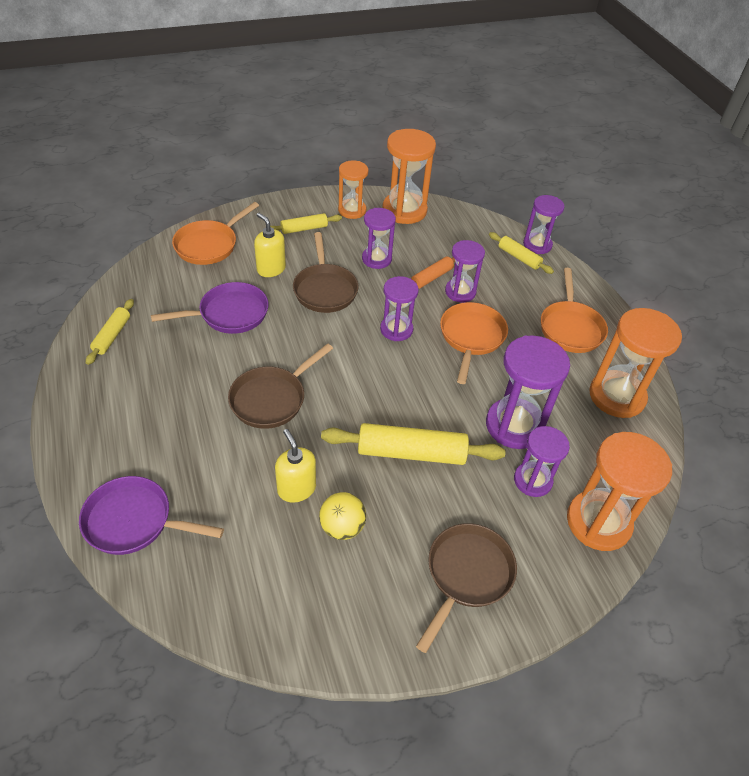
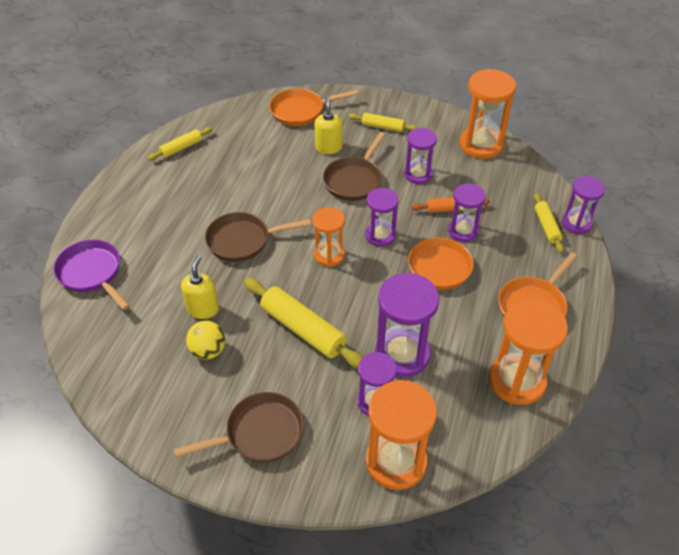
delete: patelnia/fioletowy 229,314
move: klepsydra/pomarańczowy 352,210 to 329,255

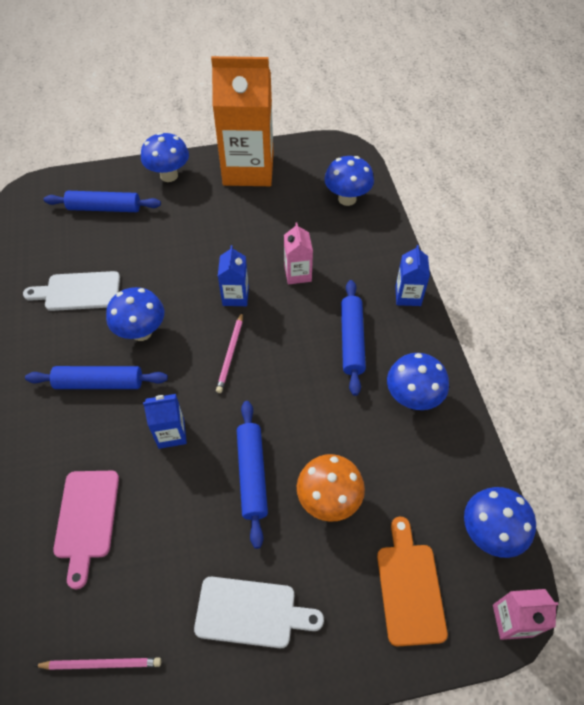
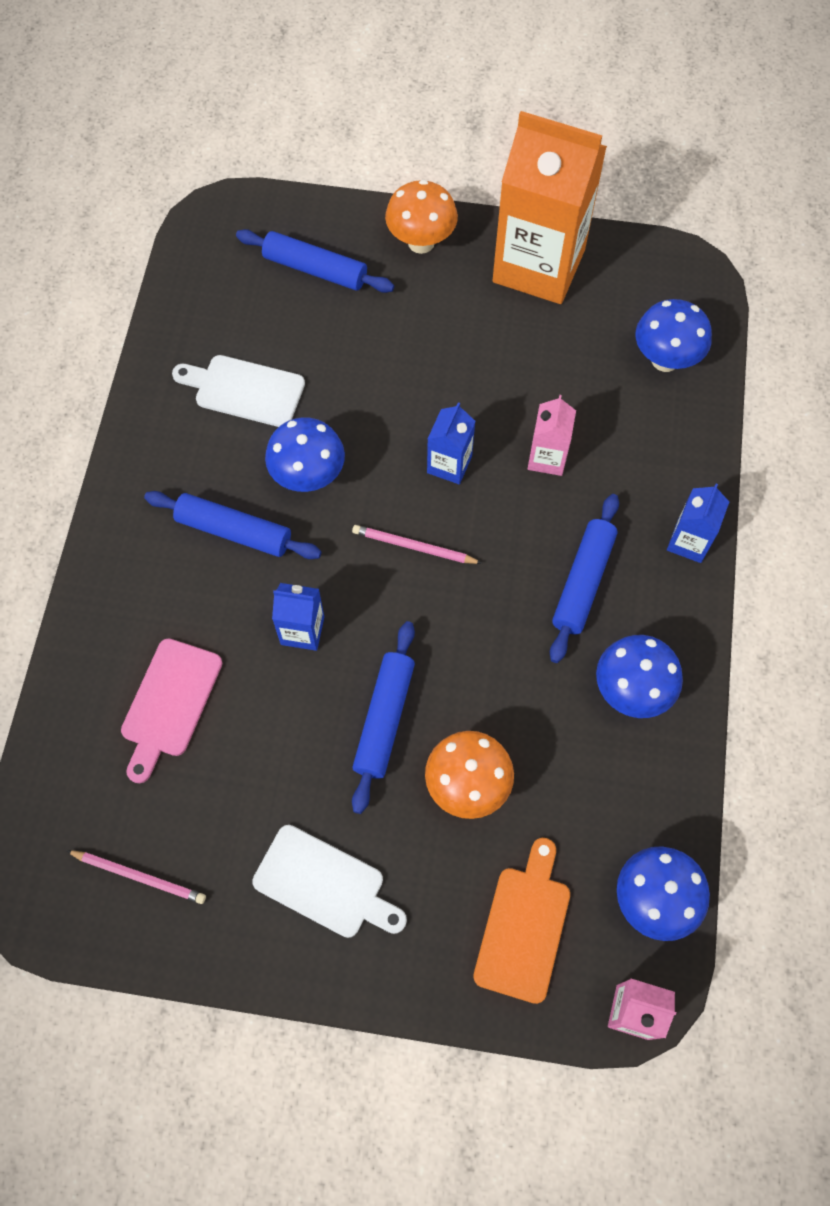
recolor: grzyb/niebieski 169,175 to grzyb/pomarańczowy 421,242
rotate: ołówek/różowy 230,354 = 414,547 75 degrees clockwise

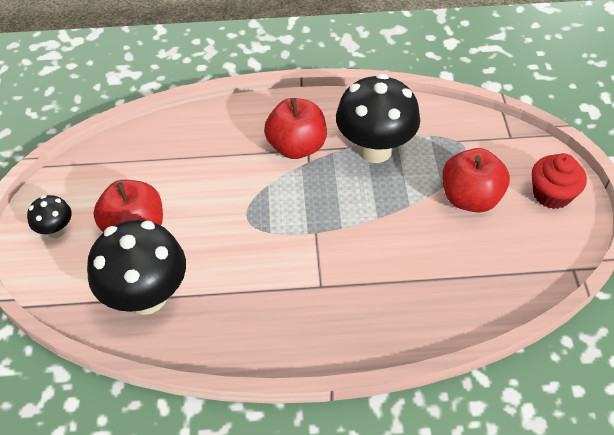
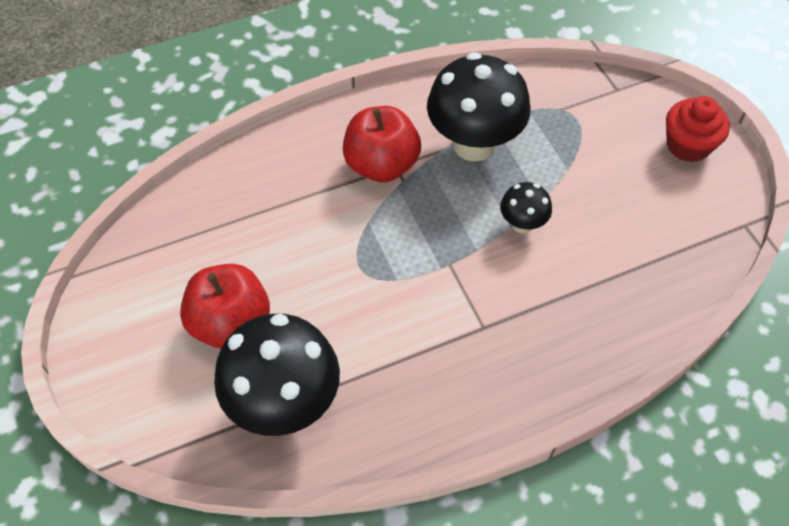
delete: jabłko/czerwony 470,198
move: grzyb/czarny 56,230 to 522,224

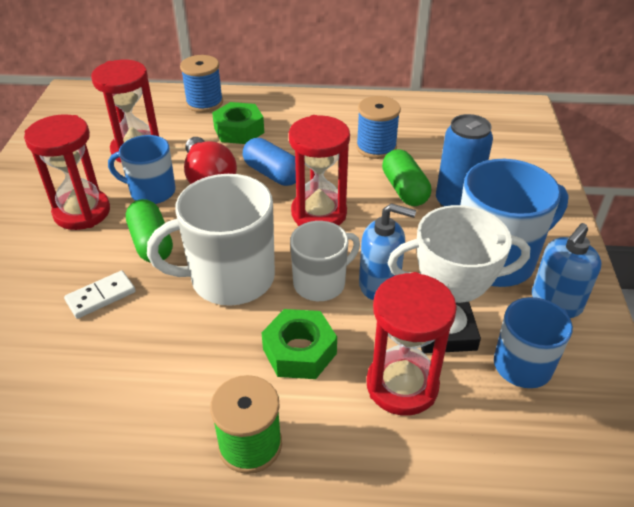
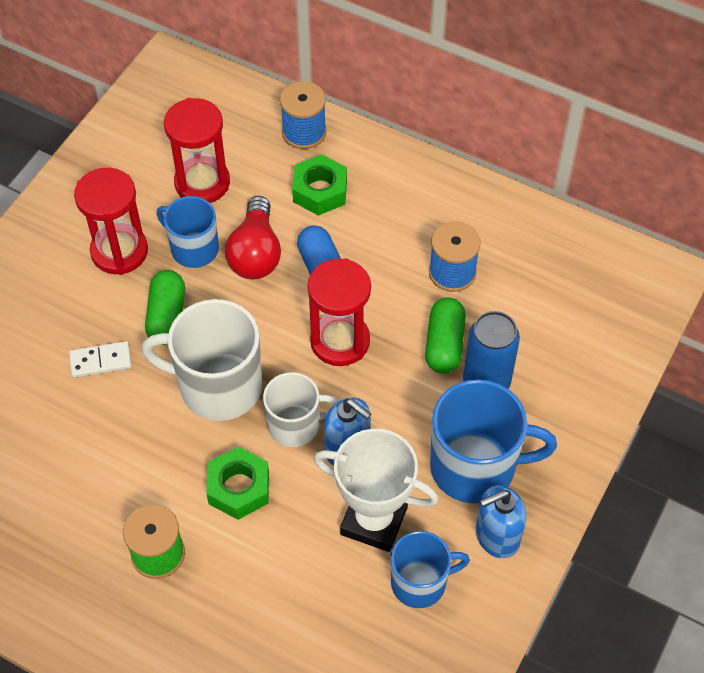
delete: klepsydra/czerwony 402,385

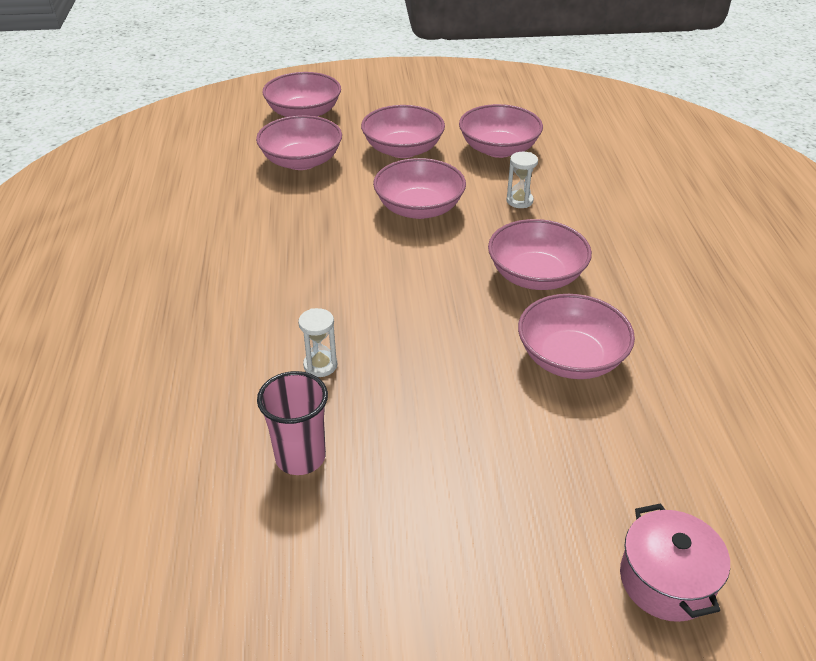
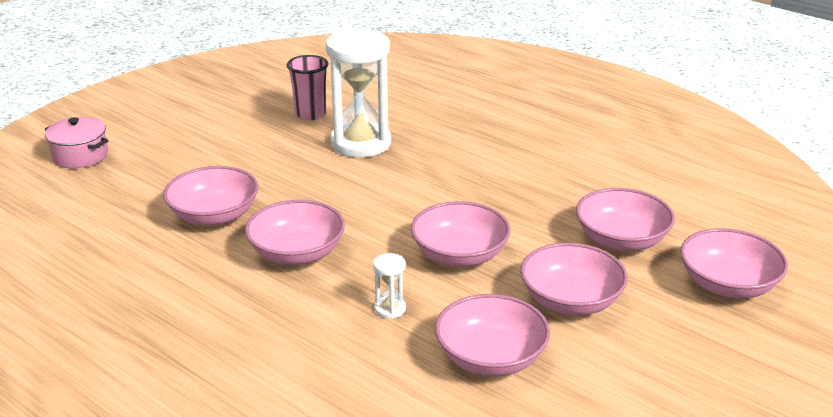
resize: klepsydra/biały 320,365 = 360,143 x2.47

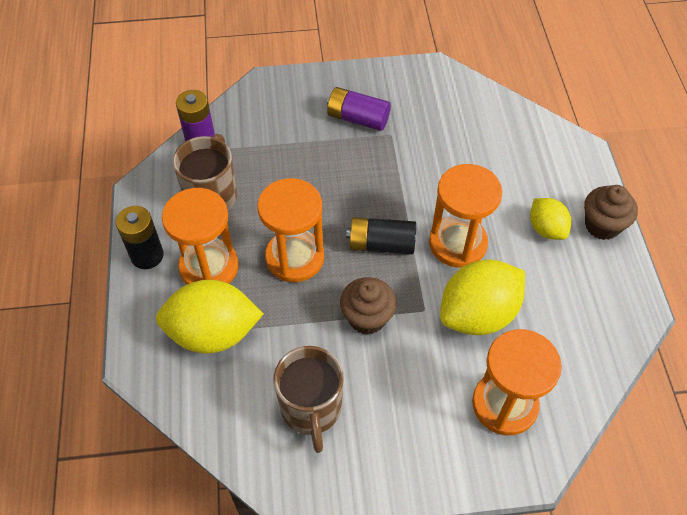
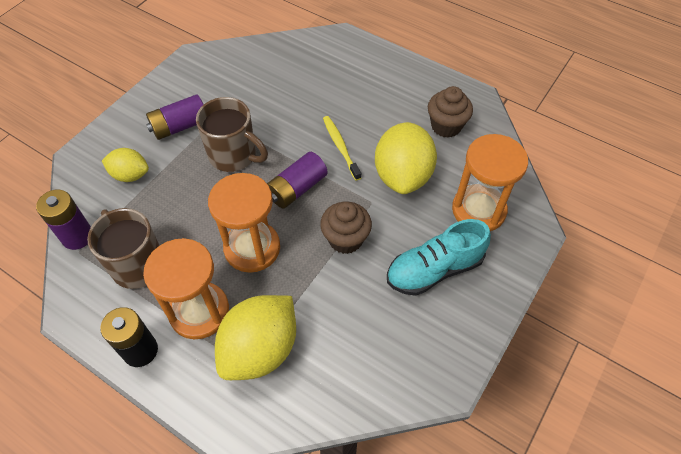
insert: but/turkusowy 434,269
move: cytryna/żółty 546,229 to 130,175; kubek/brązowy 311,409 to 234,155; muffinka/brązowy 602,225 to 446,126
replace: klepsydra/pomarańczowy 457,243 to szczoteczka do zębów/żółty 340,147
recolor: bateria/czarny 381,244 to bateria/fioletowy 297,189

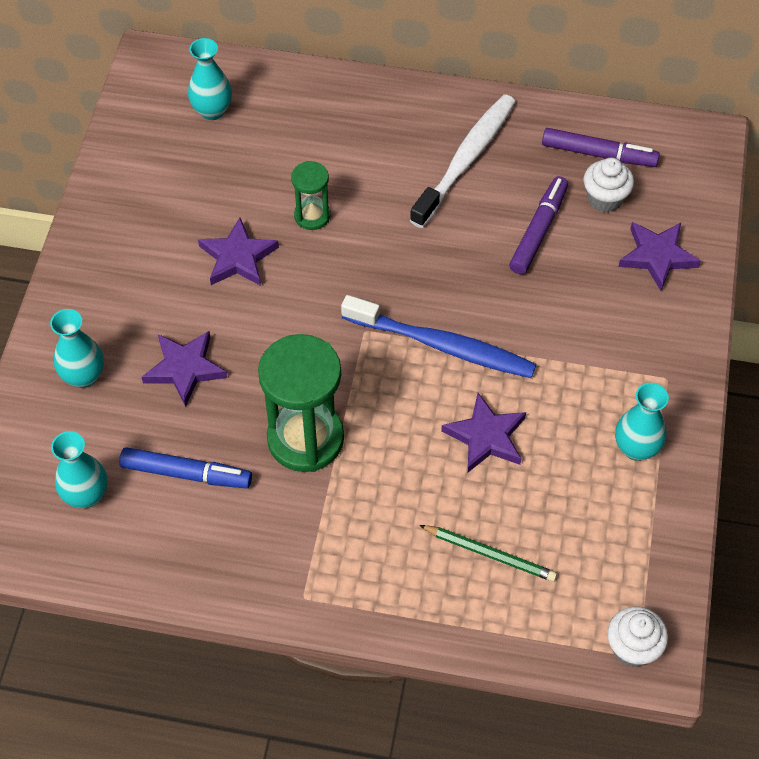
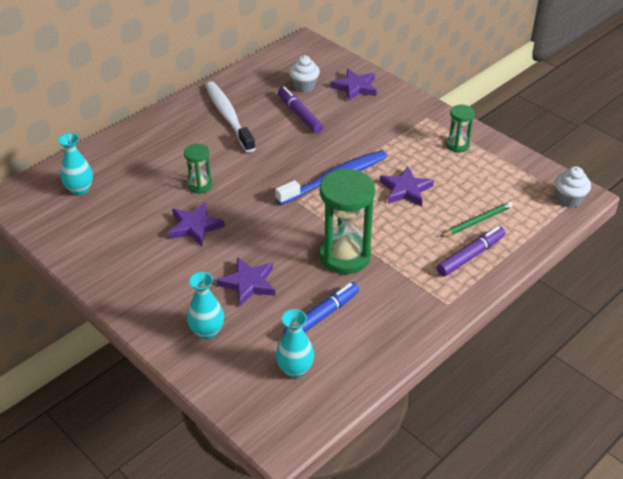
move: flamaster/fioletowy 598,154 to 470,256
replace: wazon/turkusowy 636,448 to klepsydra/zielony 457,145

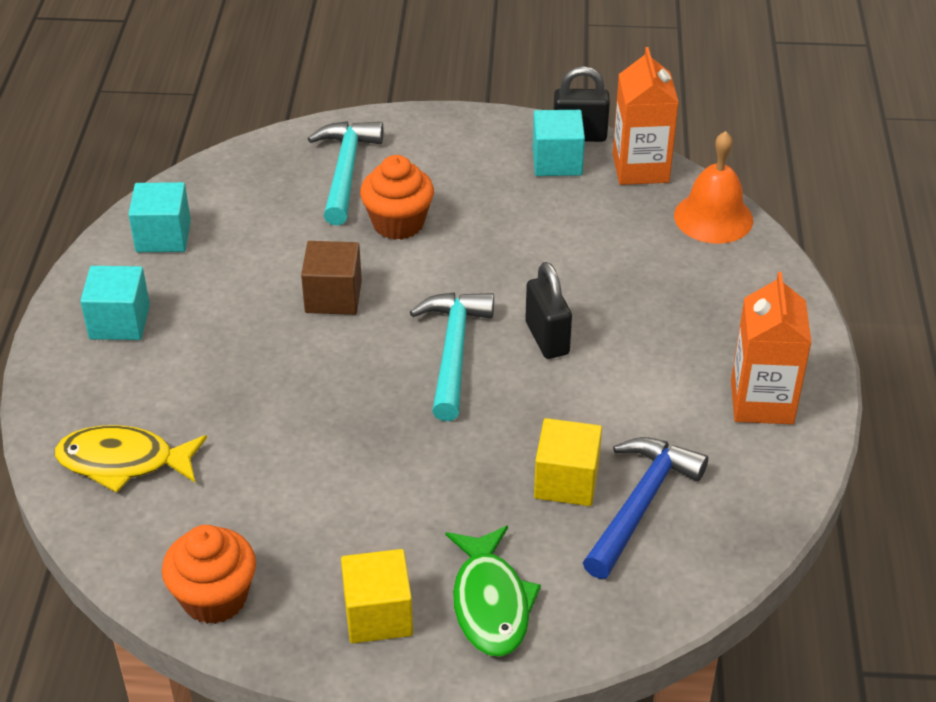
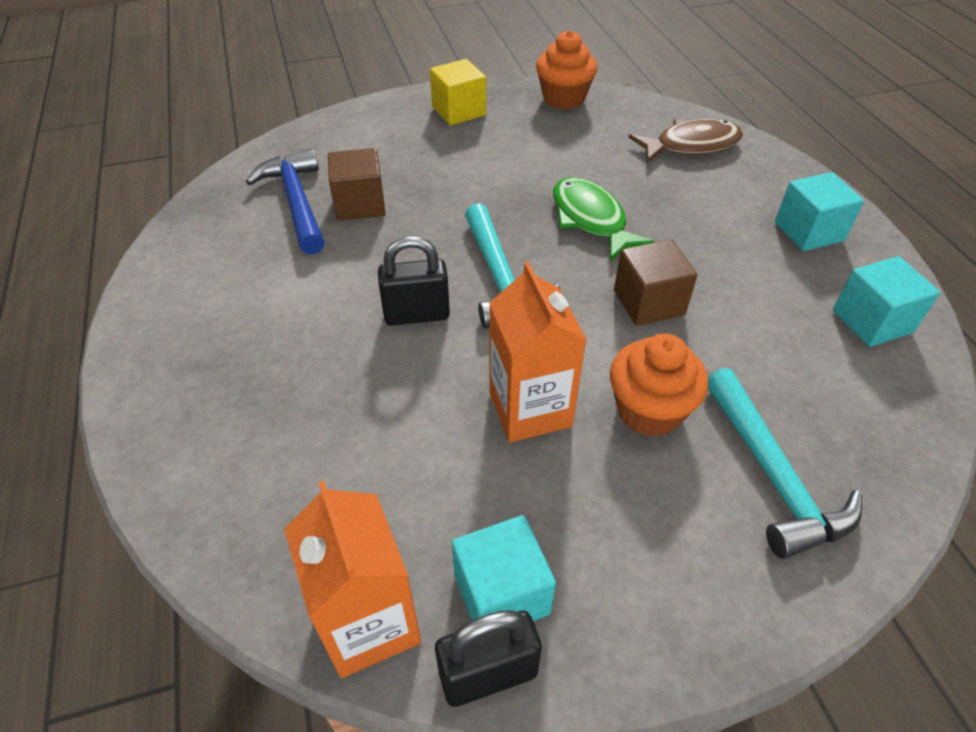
delete: dzwonek/pomarańczowy 713,217
move: karton mleka/pomarańczowy 762,402 to 530,409; ryba/zielony 490,603 to 590,219
recolor: sześcian/żółty 566,481 to sześcian/brązowy 360,204; ryba/żółty 123,462 to ryba/brązowy 691,145
rotate: młotek/niebieski 640,504 = 297,202 150 degrees clockwise; kłódka/czarny 547,338 = 417,314 60 degrees counterclockwise

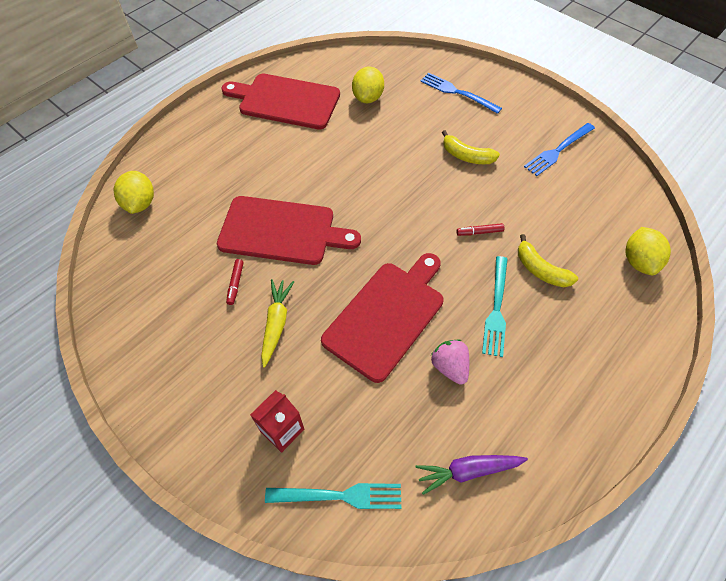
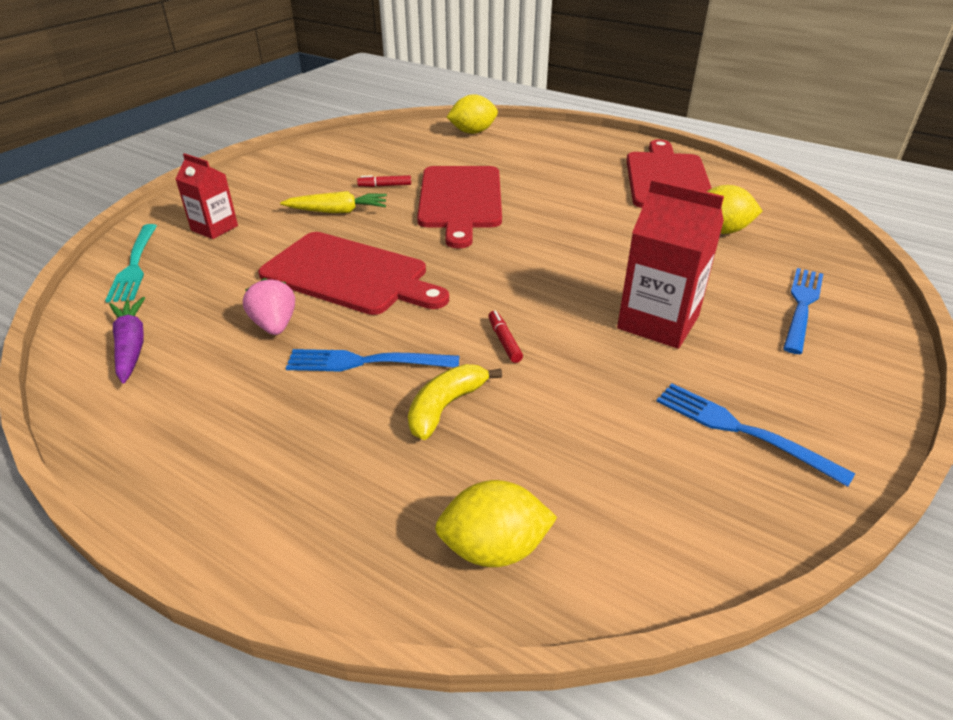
replace: banan/żółty 466,156 to karton mleka/czerwony 658,322
recolor: widelec/turkusowy 496,309 to widelec/niebieski 365,362
rotate: truskawka/różowy 449,367 = 275,325 75 degrees counterclockwise

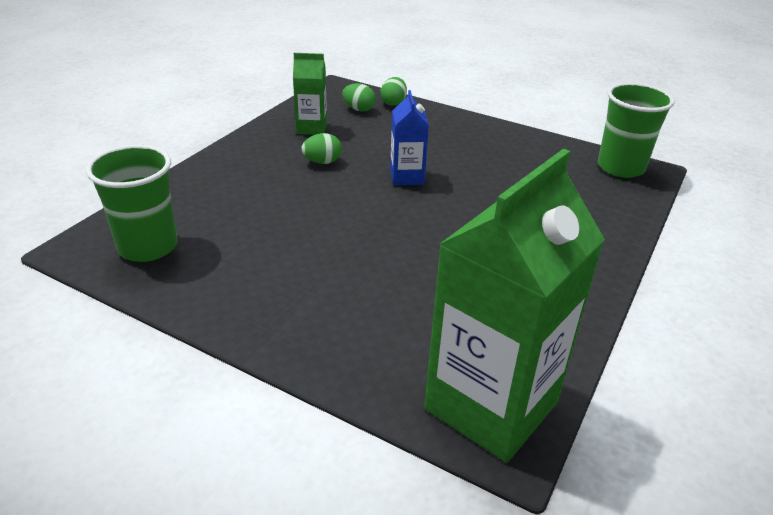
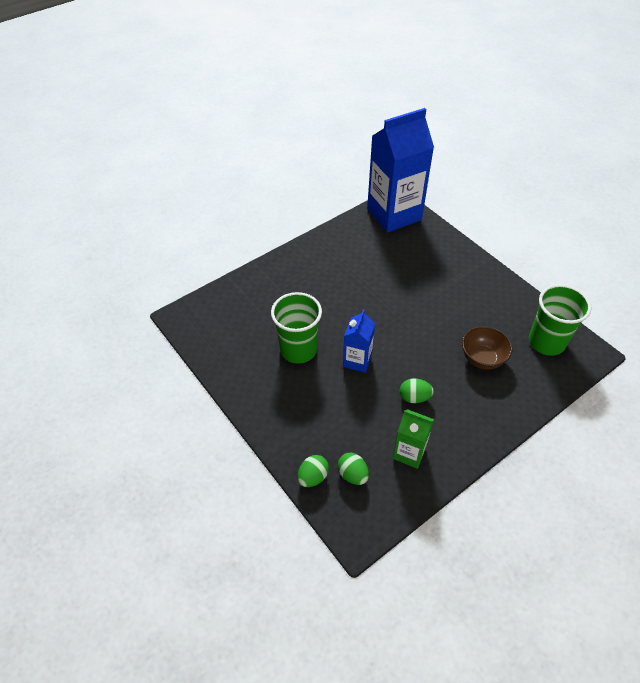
insert: miska/brązowy 482,359
move: szklanka/zielony 620,167 to 298,350
recolor: karton mleka/zielony 491,405 to karton mleka/niebieski 394,214

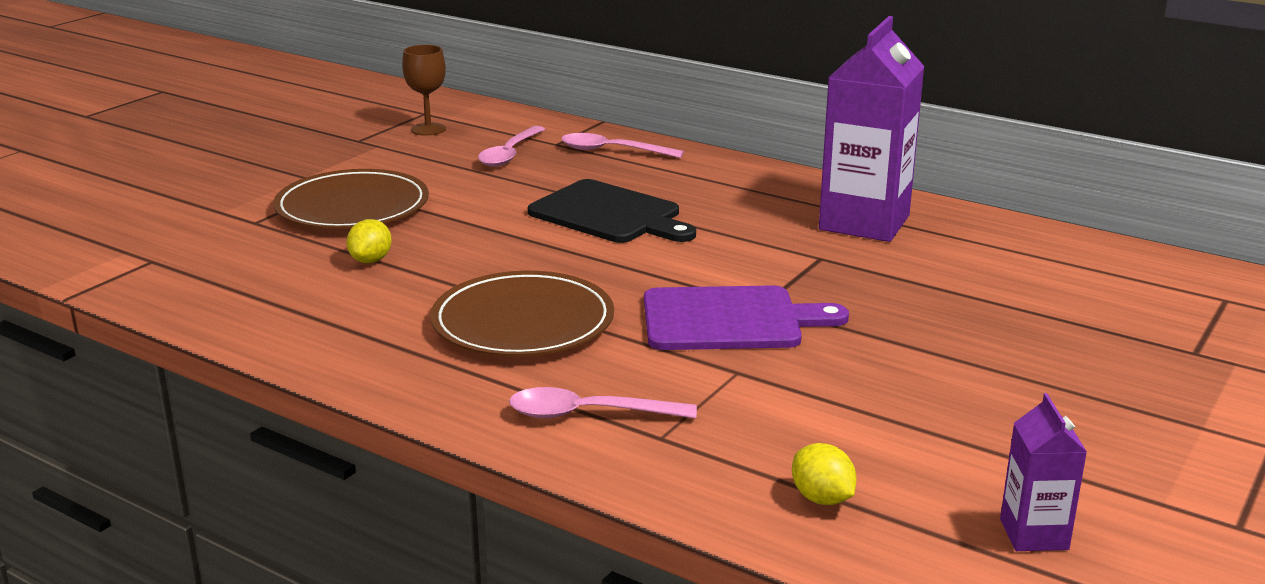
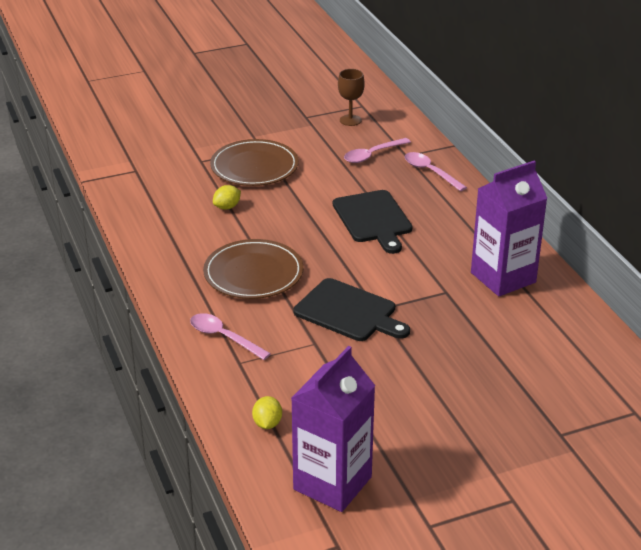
recolor: deska do krojenia/fioletowy 729,319 to deska do krojenia/czarny 349,312
resize: karton mleka/fioletowy 1034,534 = 332,483 x2.07

